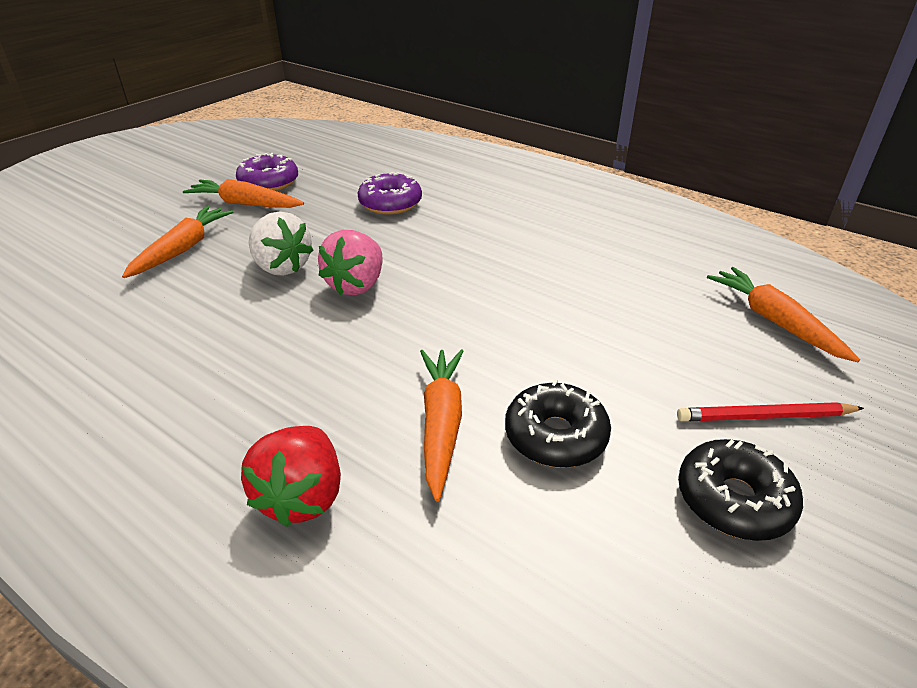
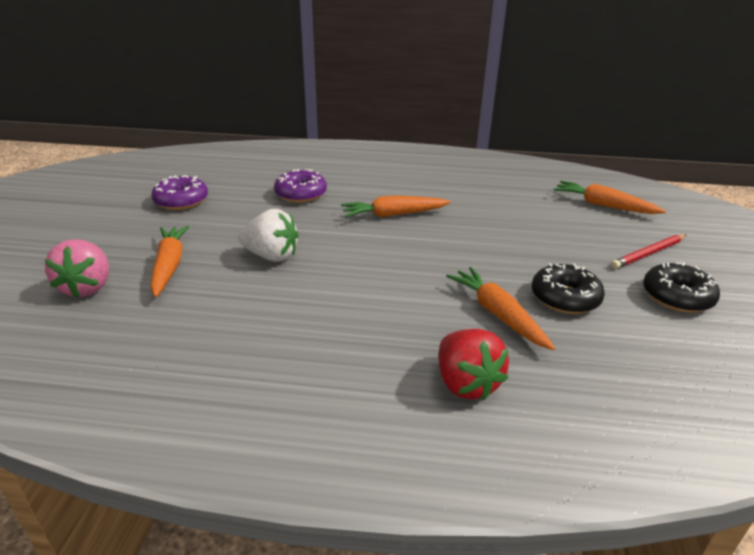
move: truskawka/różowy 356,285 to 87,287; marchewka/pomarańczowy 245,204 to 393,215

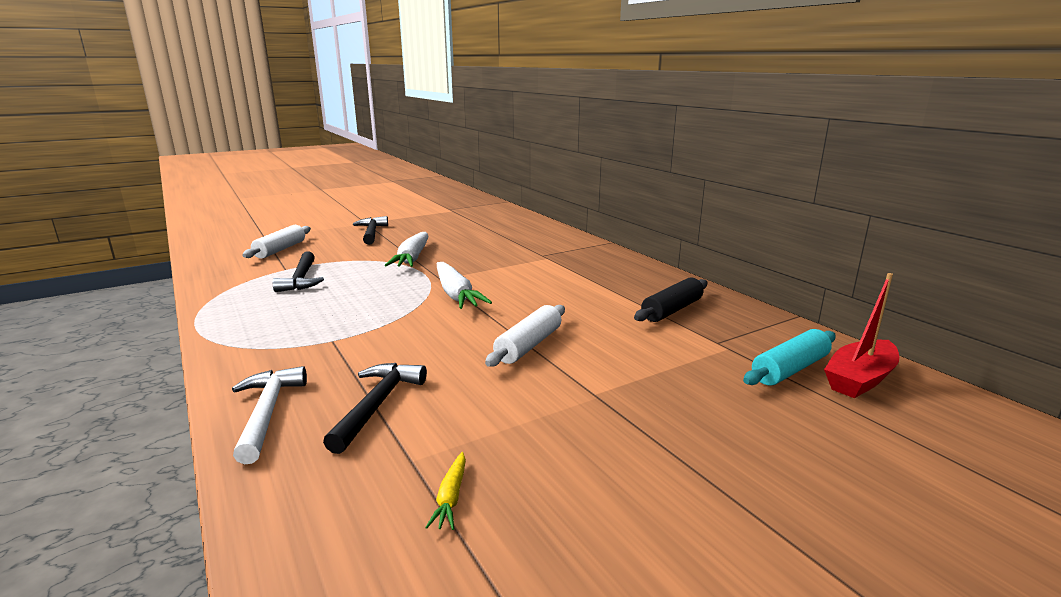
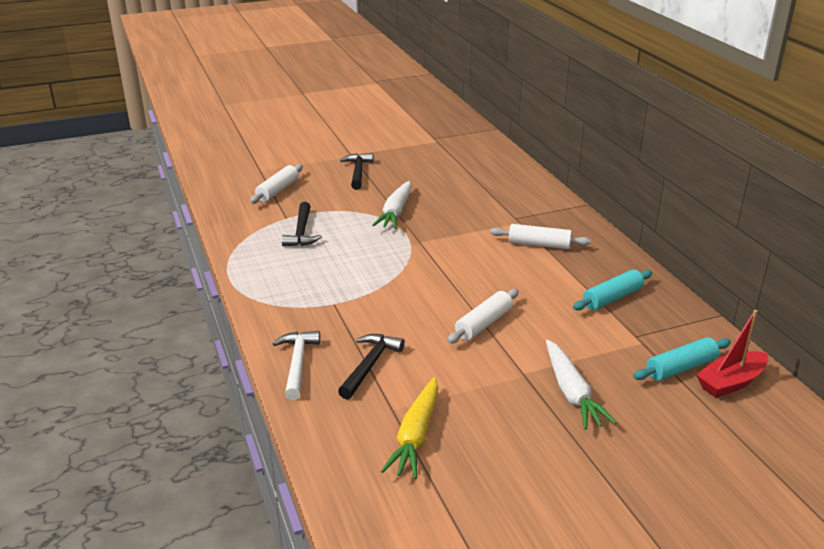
insert: wałek do ciasta/biały 539,244
move: marchewka/biały 456,294 to 571,392
recolor: wałek do ciasta/czarny 672,310 to wałek do ciasta/turkusowy 612,298
resize: marchewka/żółty 451,497 = 415,436 x2.16

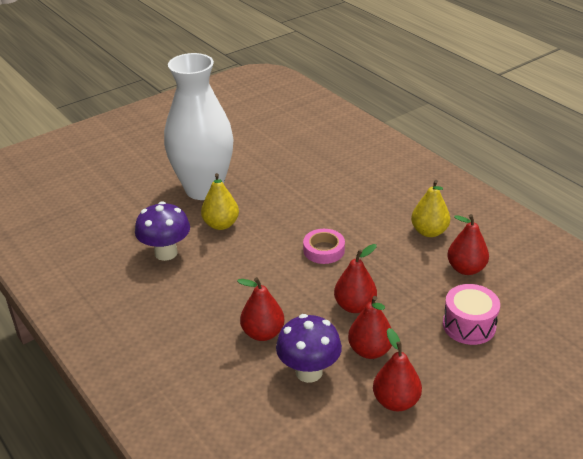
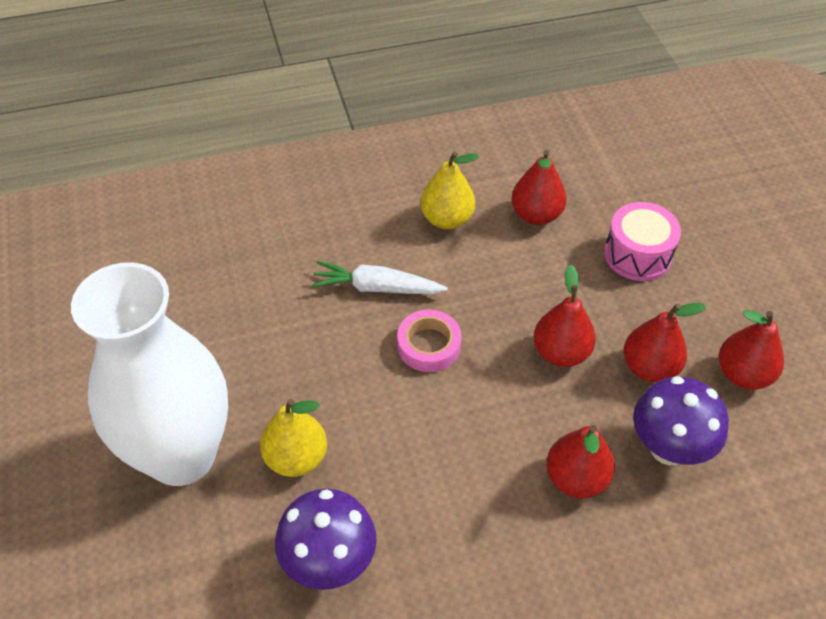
insert: marchewka/biały 377,288

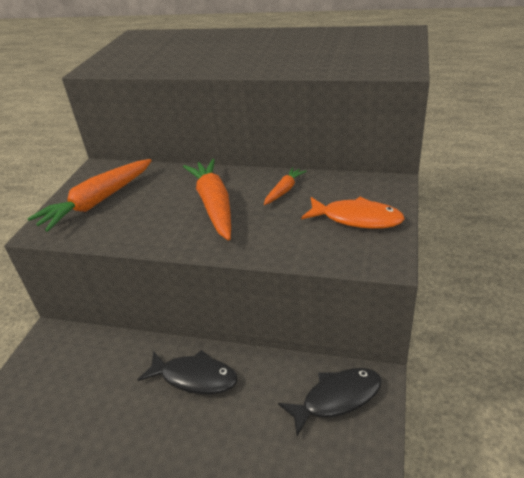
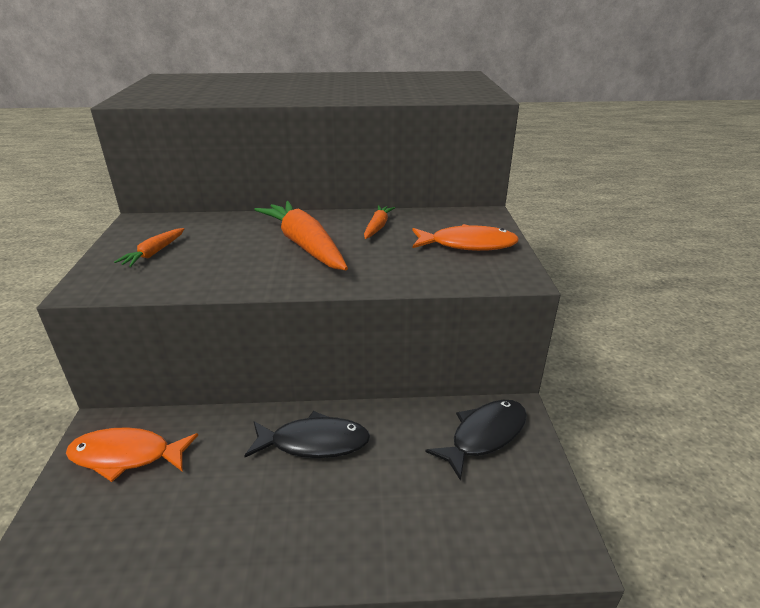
insert: ryba/pomarańczowy 126,456
resize: marchewka/pomarańczowy 97,202 = 154,253 x0.50

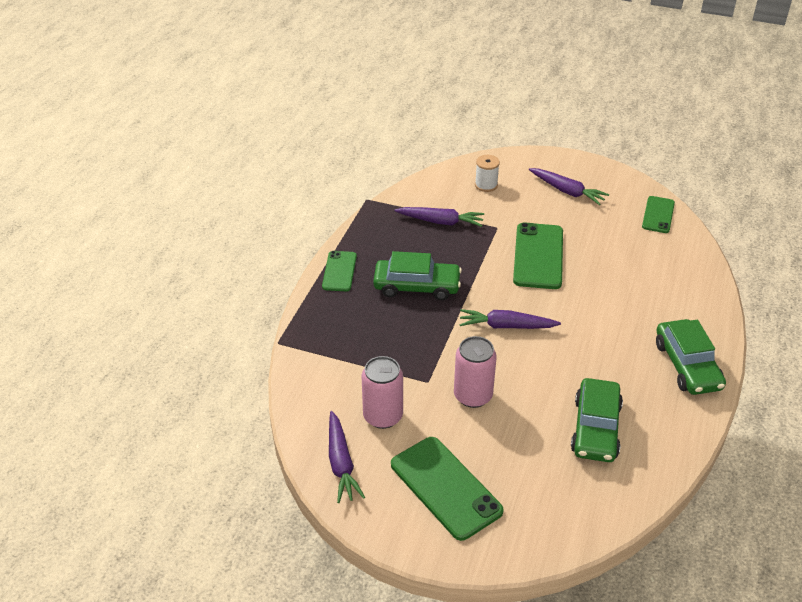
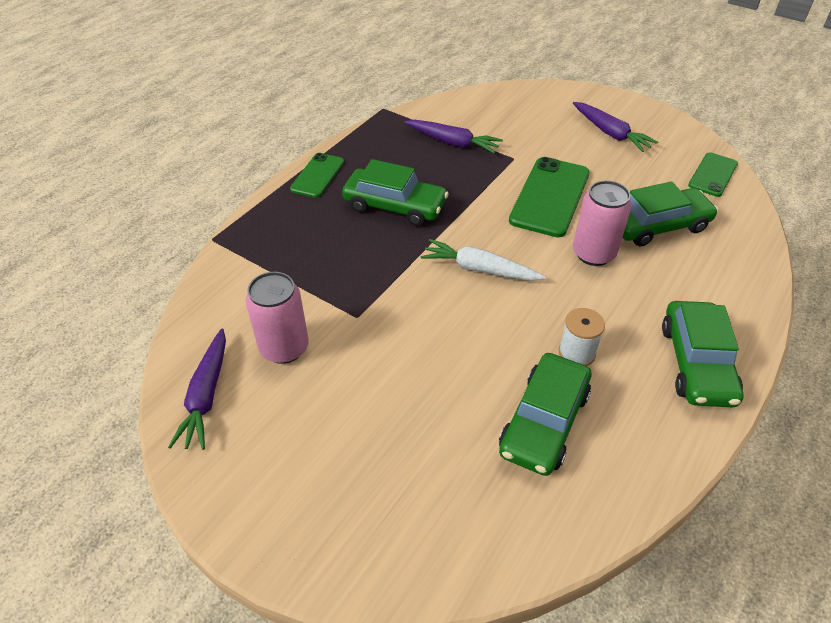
delete: telefon/zielony 446,487
insert: samochód/zielony 657,225
move: szpulka/biały 486,185 to 576,353; puszka/różowy 473,396 to 593,253
recolor: marchewka/fioletowy 506,326 to marchewka/biały 479,269

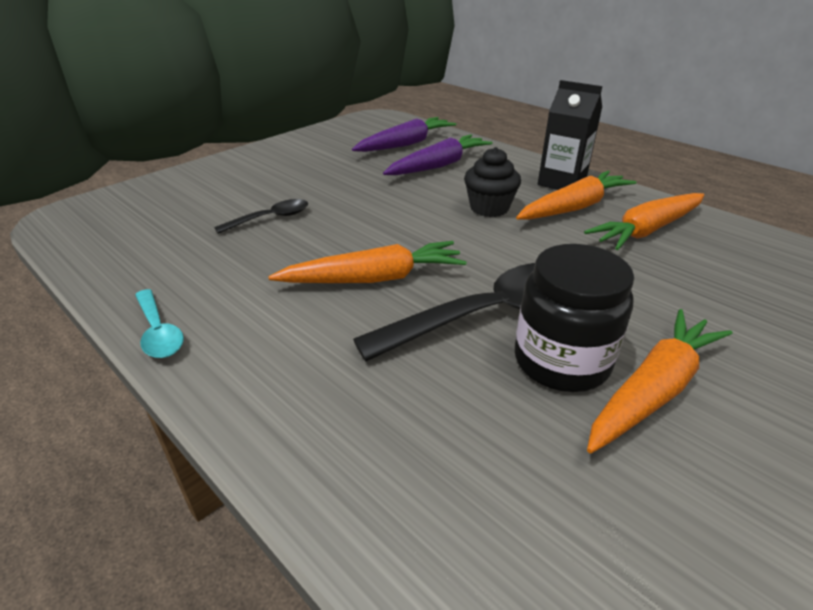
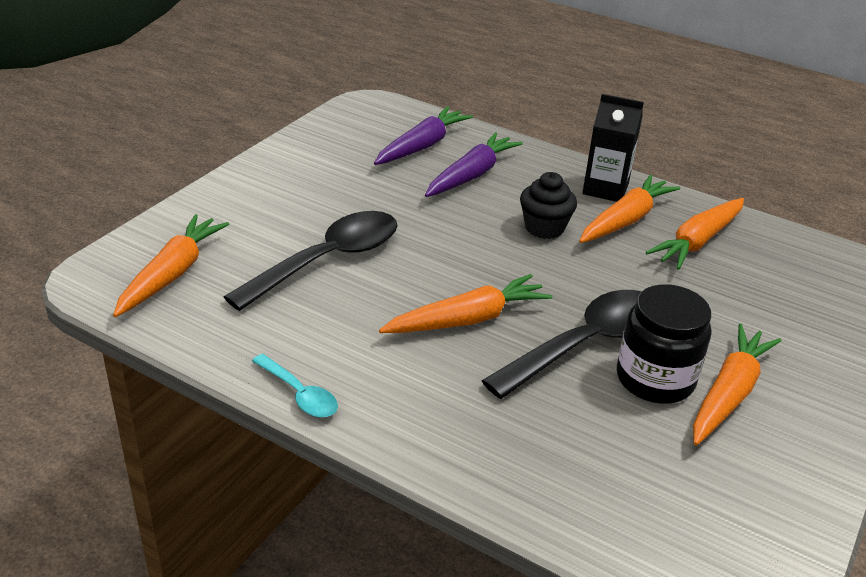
insert: marchewka/pomarańczowy 172,274
resize: łyżka/czarny 271,218 = 328,260 x2.00

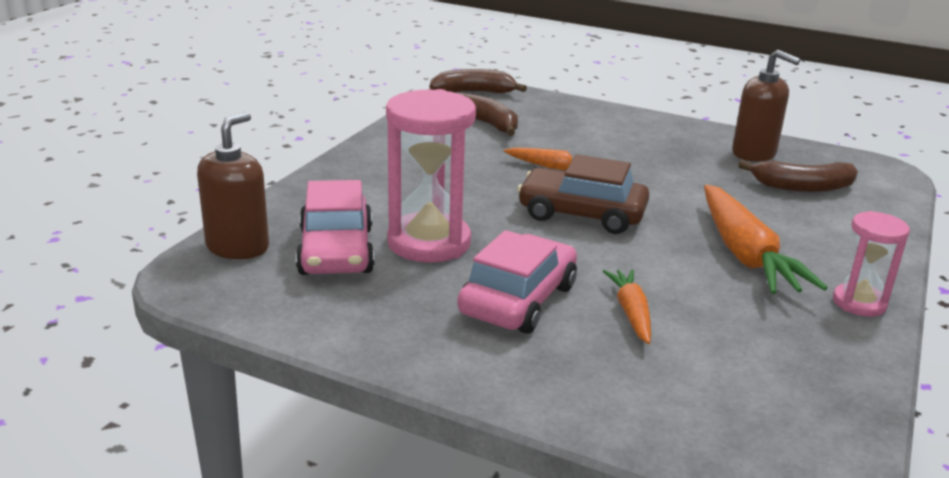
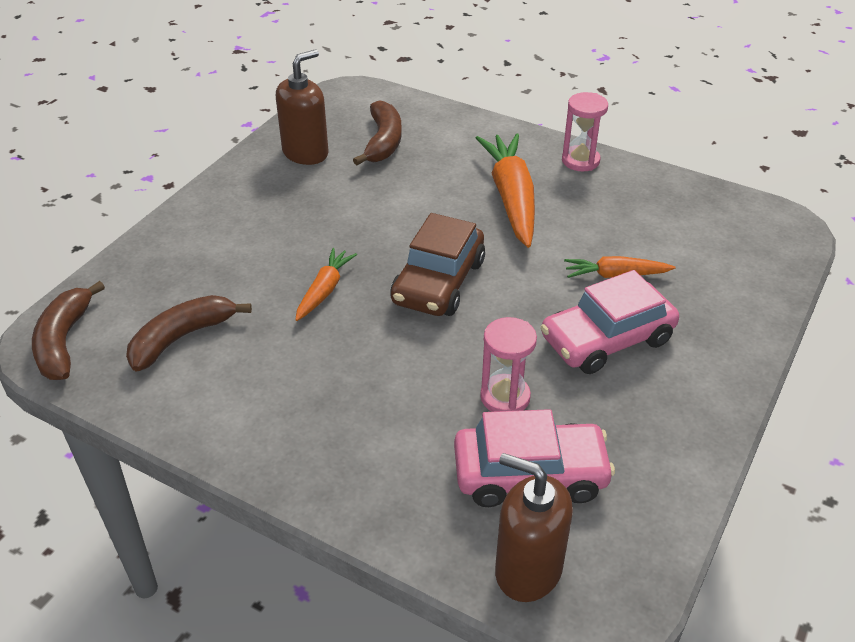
rotate: marchewka/pomarańczowy 745,254 = 511,198 90 degrees counterclockwise; samochód/różowy 518,300 = 607,339 60 degrees counterclockwise
resize: klepsydra/różowy 429,242 = 505,397 x0.57

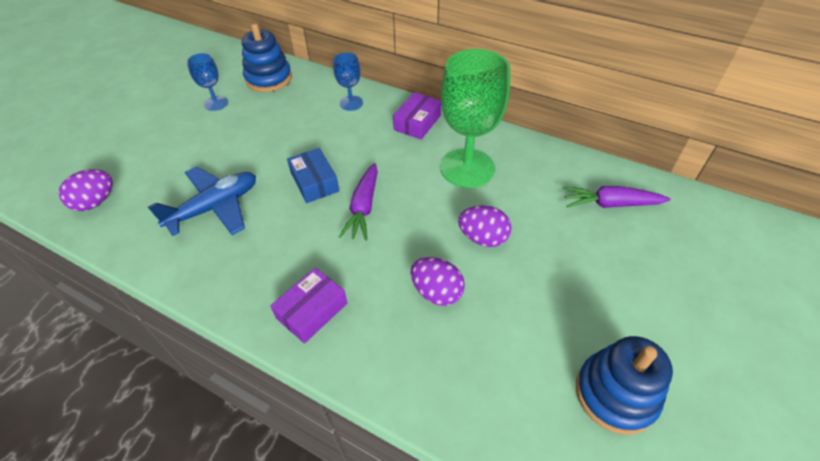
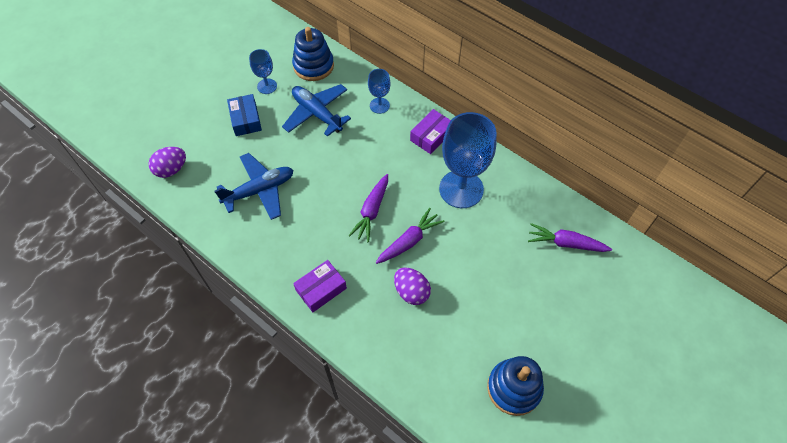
delete: jajko/fioletowy 483,238
insert: samolot/niebieski 317,113; marchewka/fioletowy 409,241
move: pudełko/niebieski 314,182 to 246,119
recolor: kielich/zielony 467,168 to kielich/niebieski 461,189

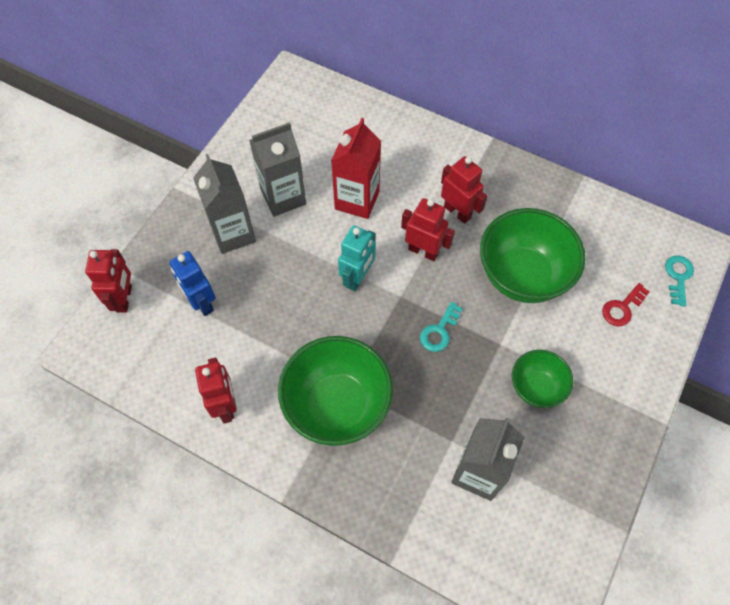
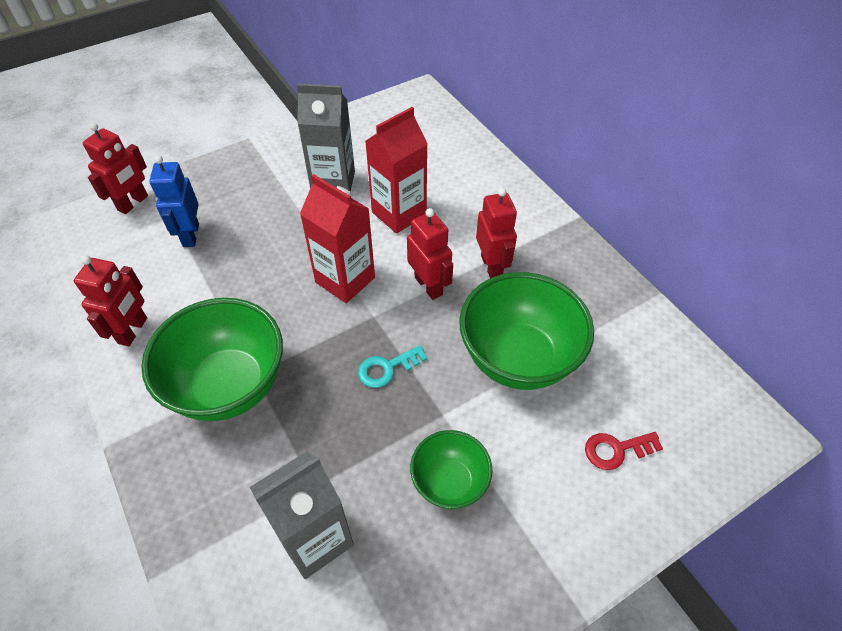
delete: karton mleka/szary 233,233; klucz/turkusowy 678,277
replace: robot/turkusowy 357,278 to karton mleka/czerwony 345,280

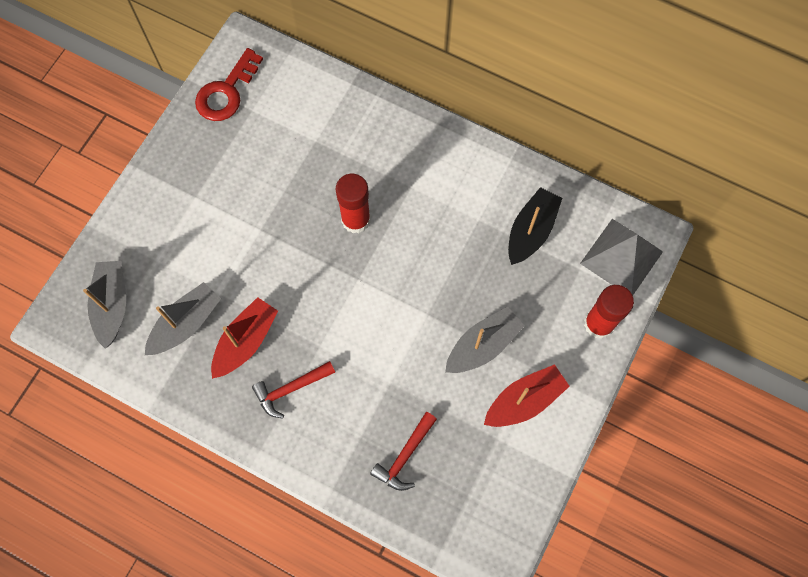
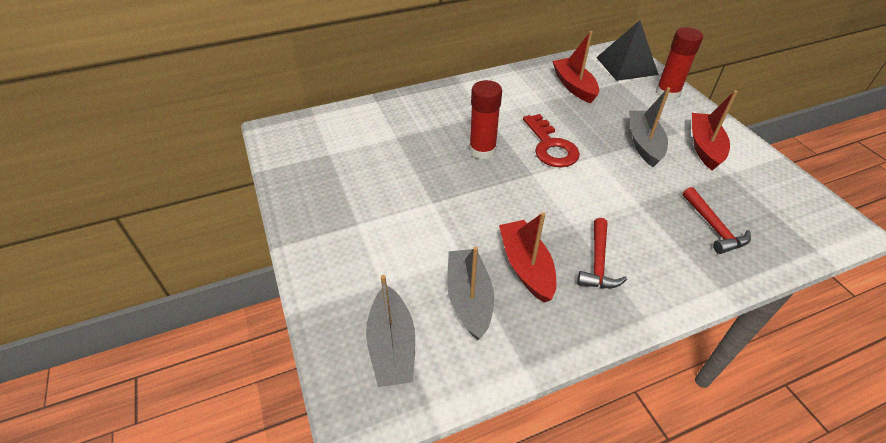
move: klucz/czerwony 226,92 to 550,146
recolor: łódka/czarny 531,231 to łódka/czerwony 574,86; piramida/szary 621,257 to piramida/czarny 626,66
rotate: łódka/szary 112,305 = 392,346 135 degrees counterclockwise

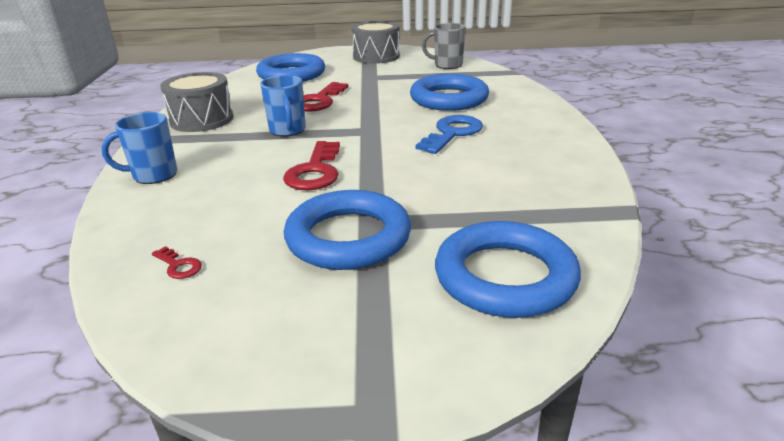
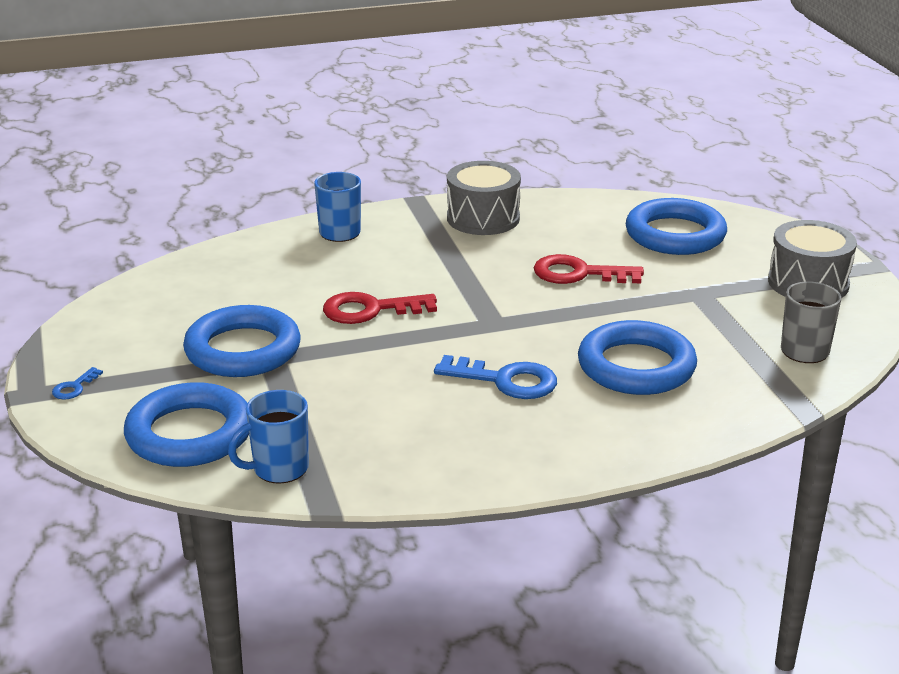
delete: klucz/czerwony 179,266
insert: klucz/niebieski 74,387
move: kubek/niebieski 287,130 to 279,469

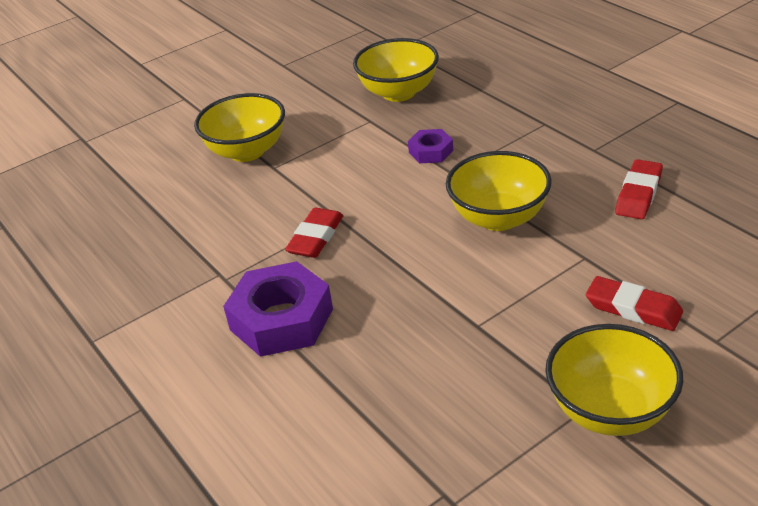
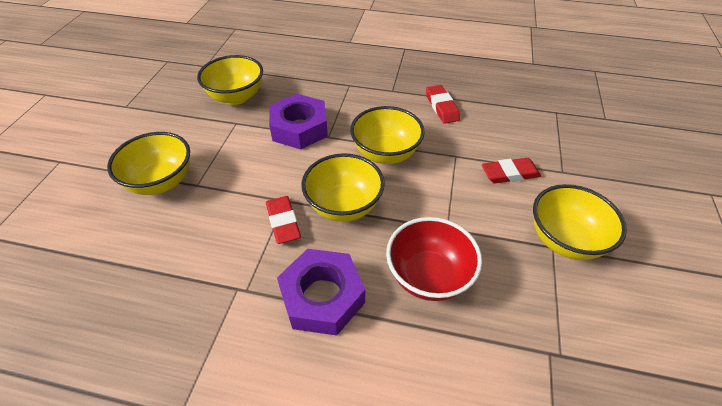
insert: miska/żółty 344,206; miska/czerwony 428,276
resize: nakrętka/fioletowy 431,151 = 299,128 x1.94

